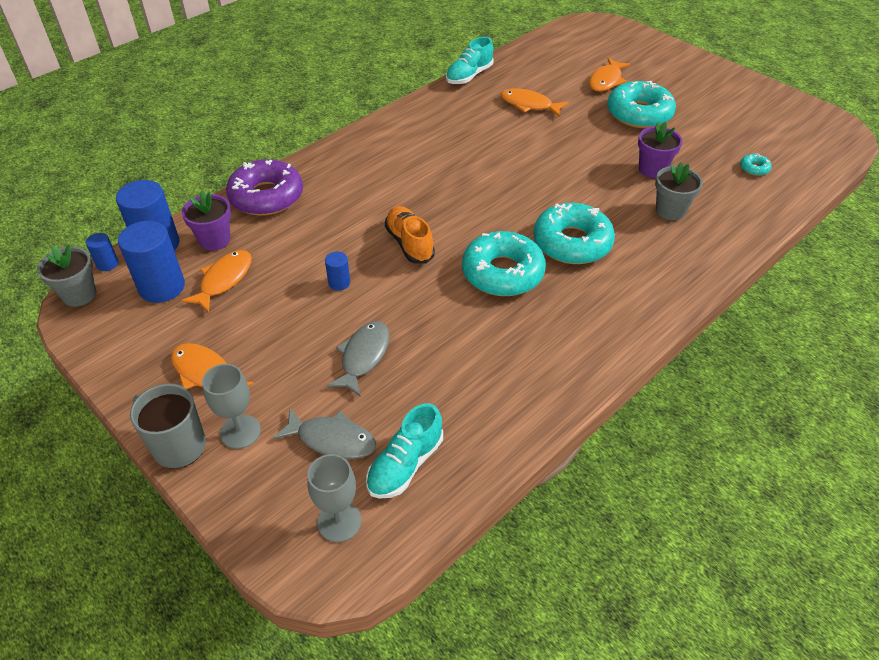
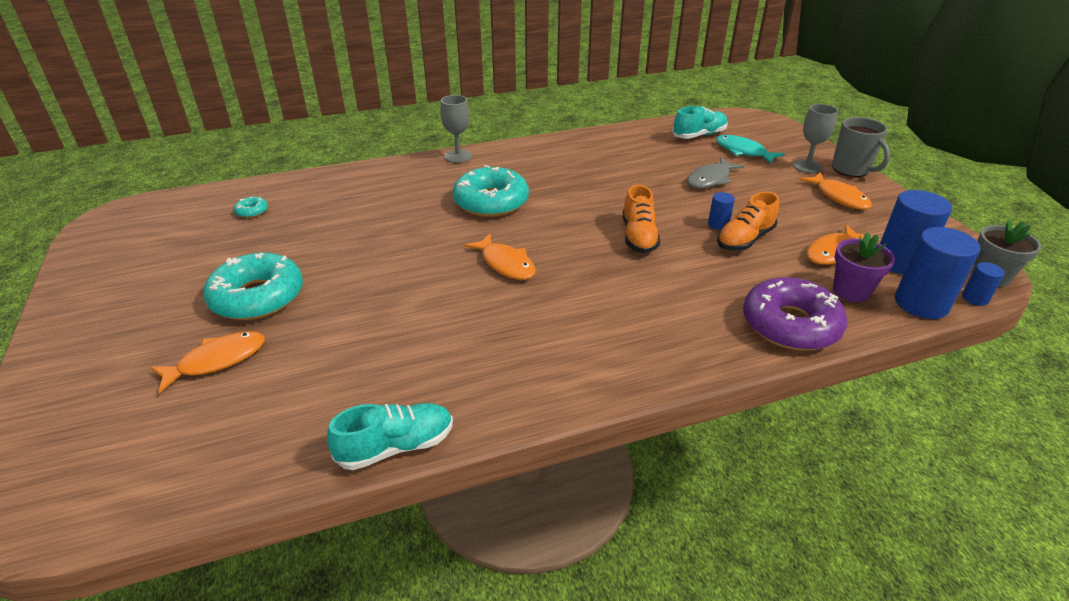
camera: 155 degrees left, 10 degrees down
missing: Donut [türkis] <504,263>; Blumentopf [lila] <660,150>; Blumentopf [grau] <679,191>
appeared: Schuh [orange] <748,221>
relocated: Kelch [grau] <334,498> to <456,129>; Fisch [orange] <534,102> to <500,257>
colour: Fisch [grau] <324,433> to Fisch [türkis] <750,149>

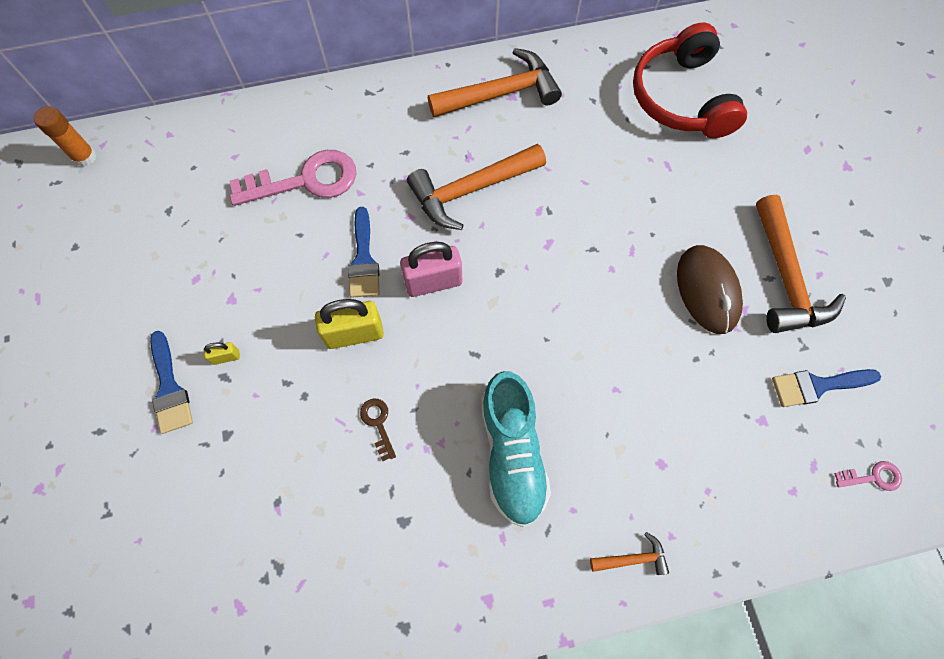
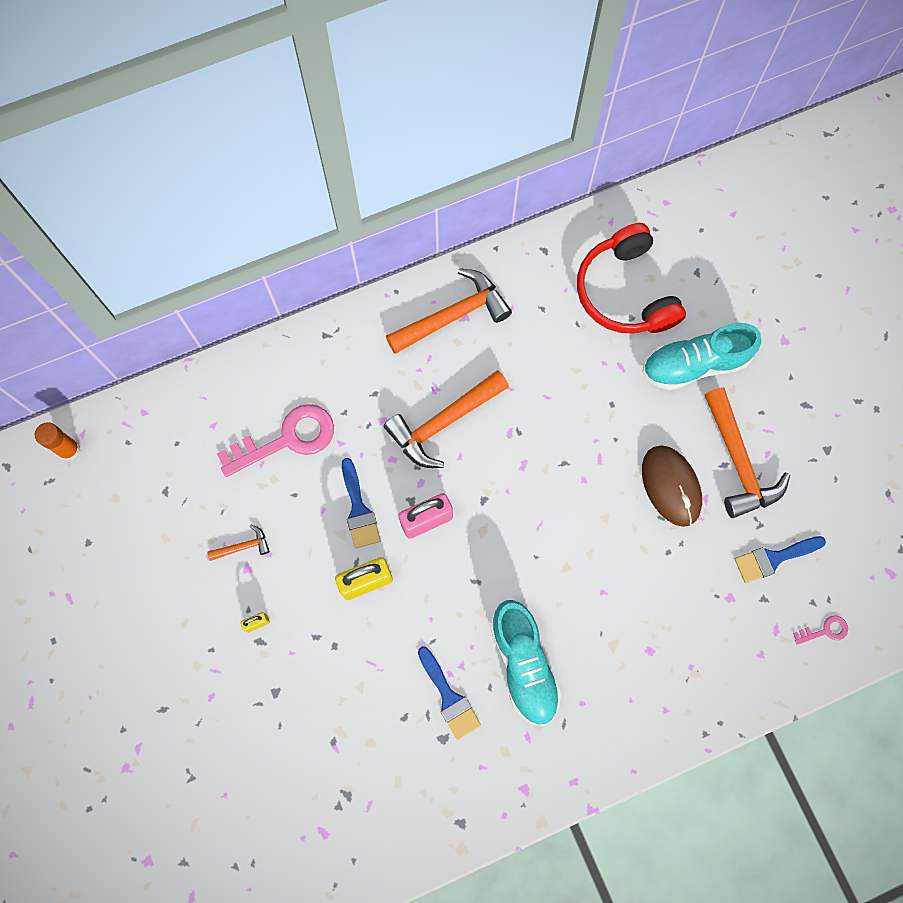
camera: 10 degrees left, 5 degrees up
missing: Schlüssel [braun] <378,430>
appeared: Schuh [türkis] <701,356>
relocated: Pinsel [blau] <171,382> to <449,693>; Hammer [orange] <629,553> to <238,543>

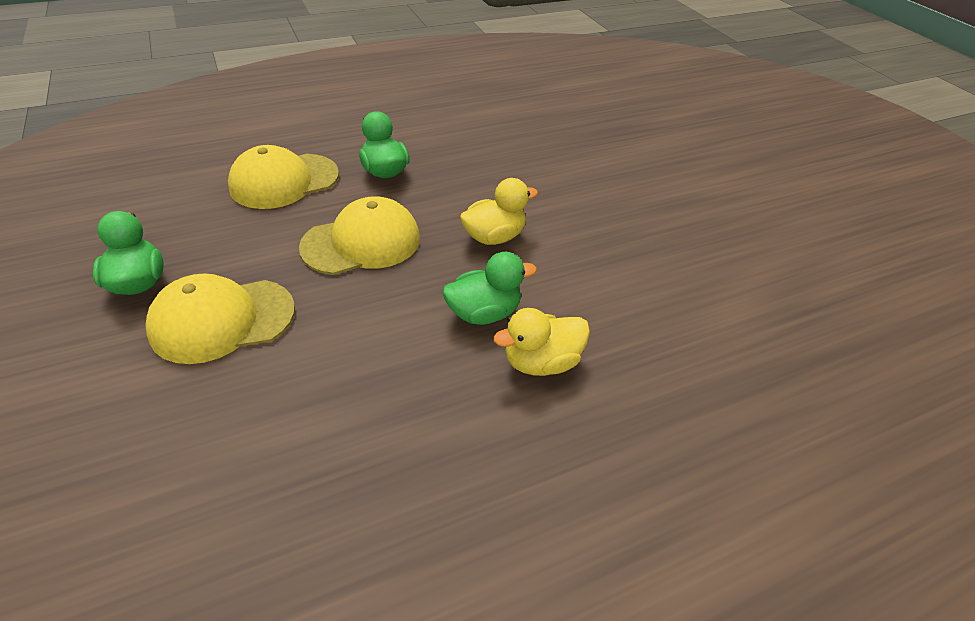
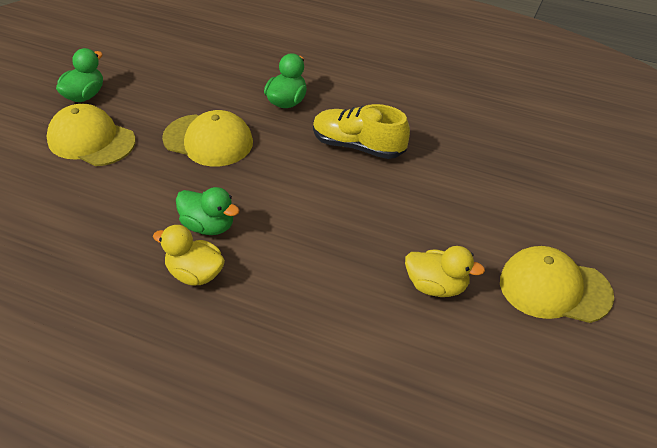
camera: 50 degrees right, 0 degrees up
appeared: Schuh [gelb] <361,131>
relocated: Kappe [gelb] <283,177> to <557,284>; Ente [gelb] <499,211> to <445,271>

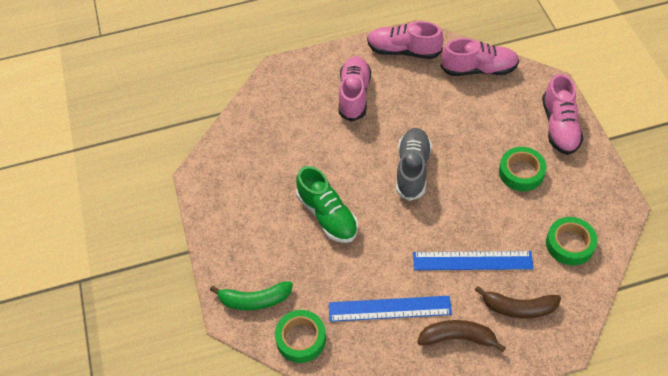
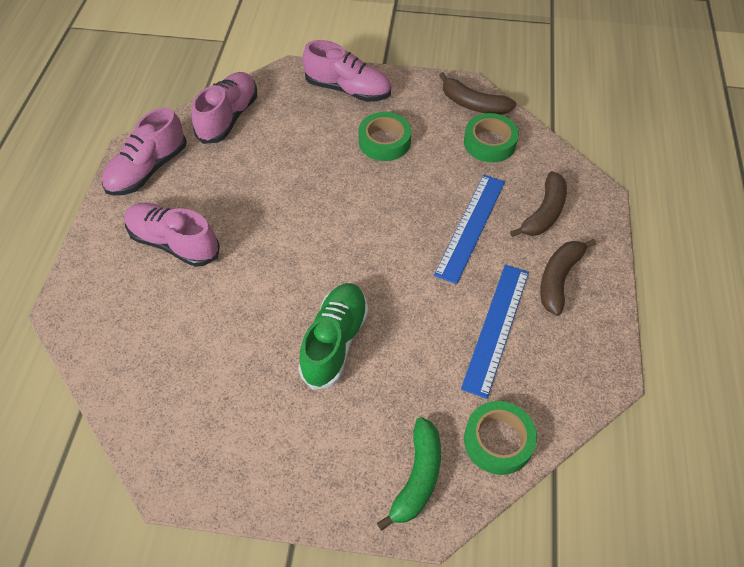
camera: 70 degrees left, 0 degrees up
missing: Schuh [grau] <414,164>
appeared: Banane [braun] <477,93>
spun: Schuh [grün] <327,204> = <333,336> 60 degrees counterclockwise

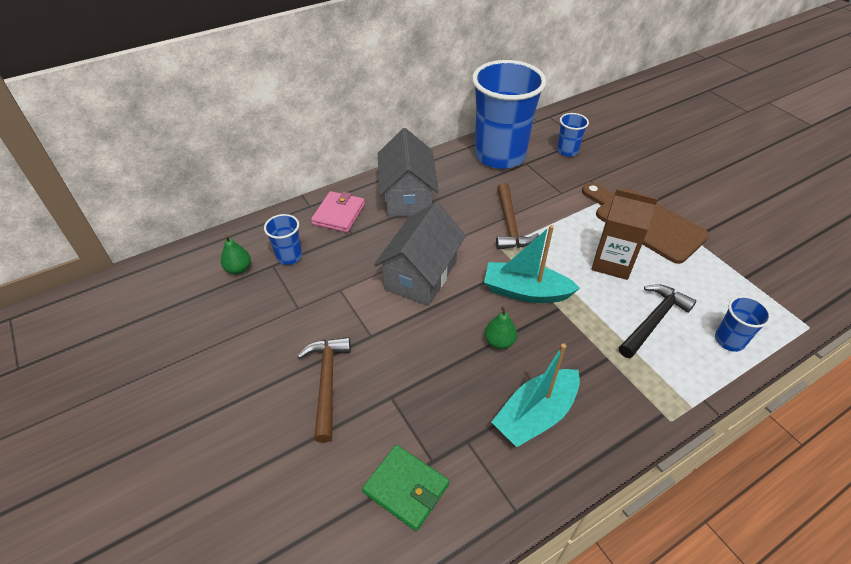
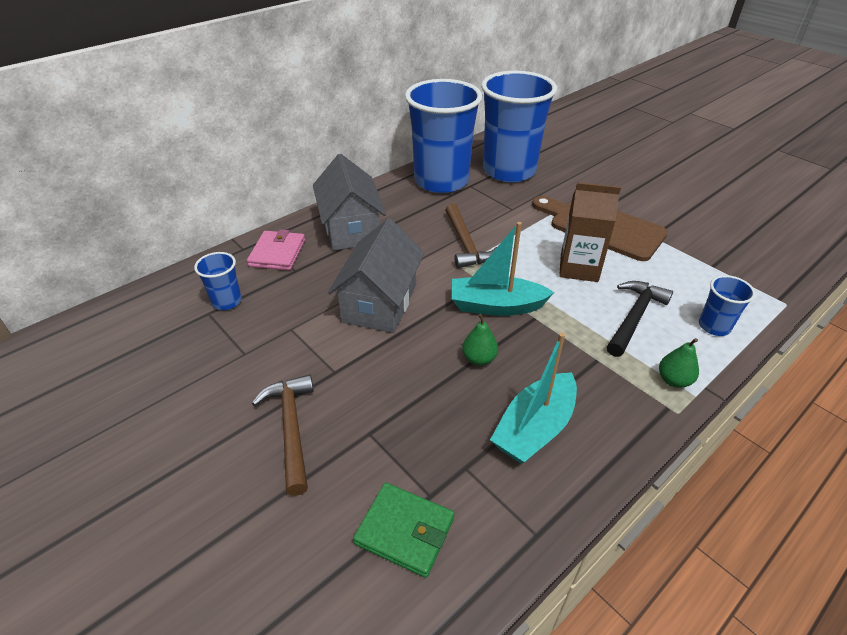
camera: 10 degrees left, 5 degrees down
relocated: Birne [grün] <236,254> to <679,363>
size: Becher [blau] <573,135> = <519,126> x2.37

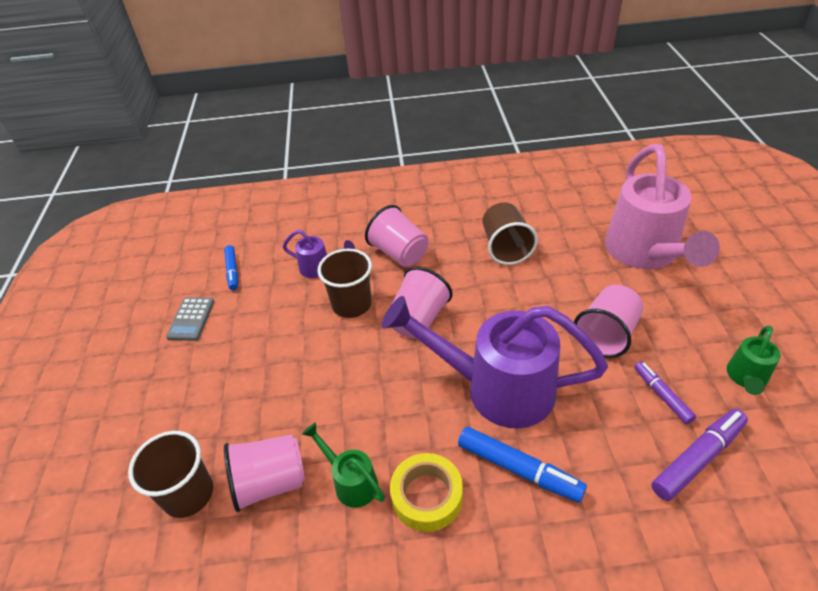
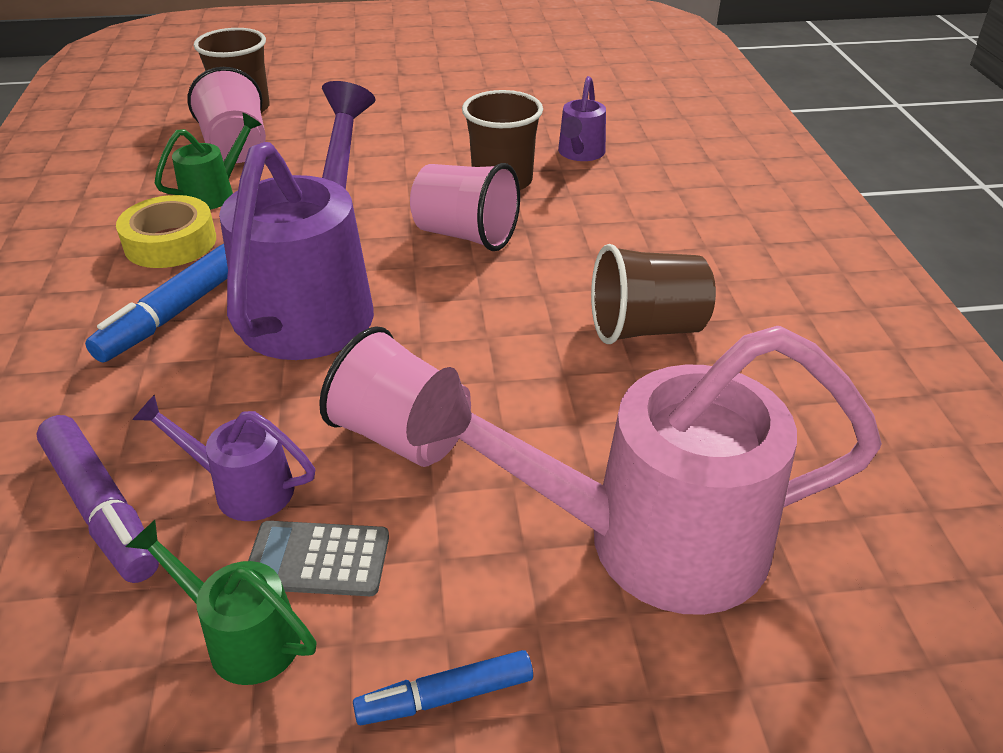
camera: 85 degrees right, 5 degrees down
missing: Becher [rosa] <397,236>
relocated: Taschenrechner [grau] <190,319> to <318,558>; Filzstift [blau] <231,267> to <443,687>
exchanged: Filzstift [lila] <665,392> to Gießkanne [lila] <223,458>

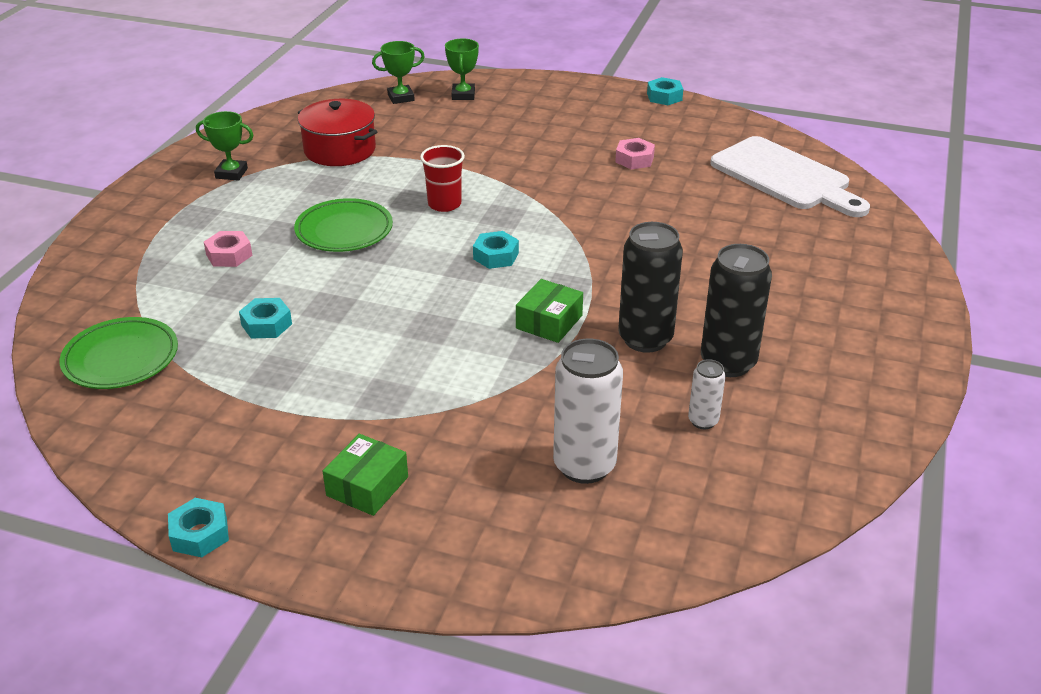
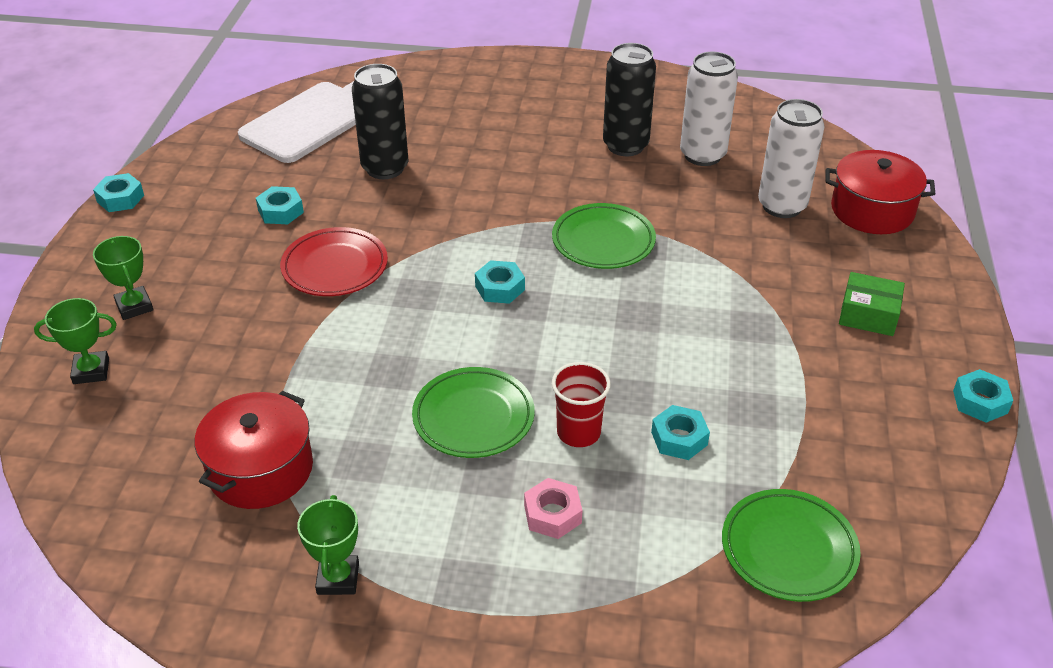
camera: 100 degrees left, 5 degrees up
appeared: Teller [rot] <334,261>; Kochtopf [rot] <880,192>
relocated: Pokal [grün] <398,72> to <123,278>; Becher [rot] <442,178> to <581,404>; Dose [schwarz] <650,287> to <380,121>
exchanged: Schachtel [grün] <549,311> to Teller [grün] <604,236>
colour: Sechskantmutter [rosa] <635,153> to Sechskantmutter [türkis] <280,205>
size: Dose [weiß] <707,394> = <709,109> x1.95

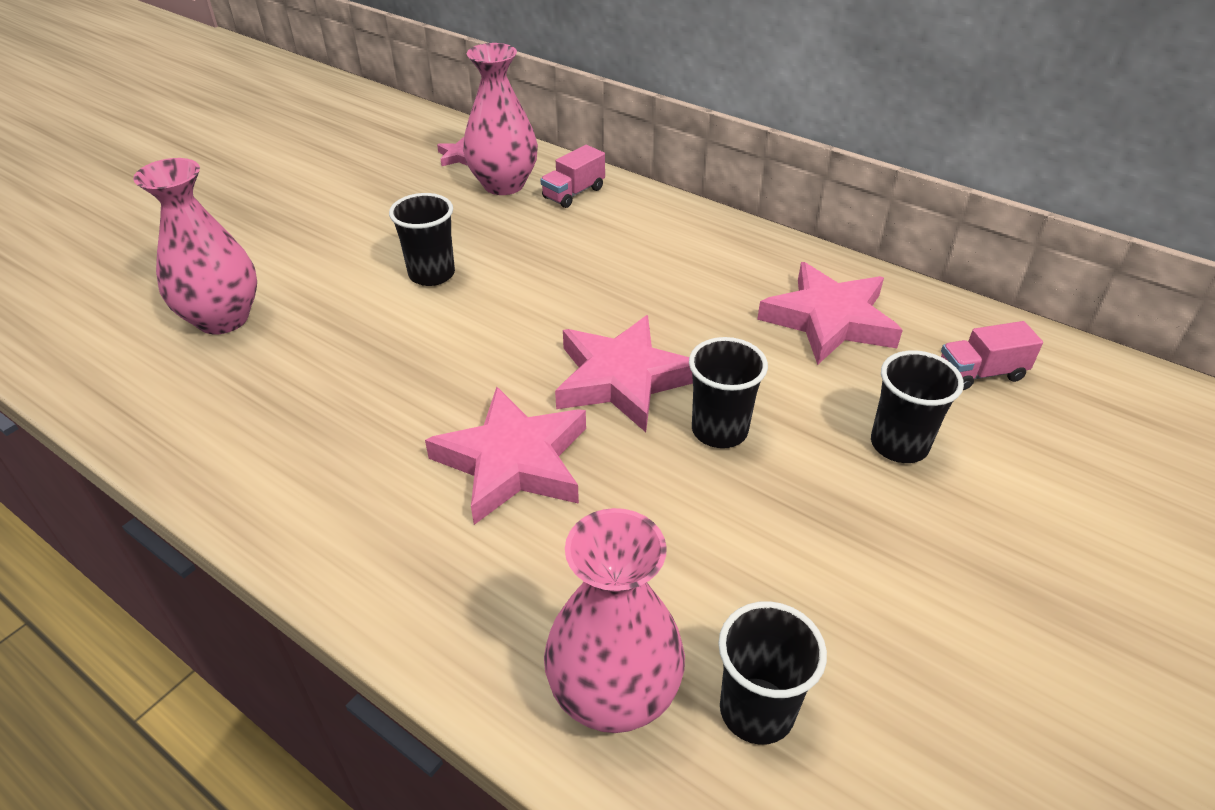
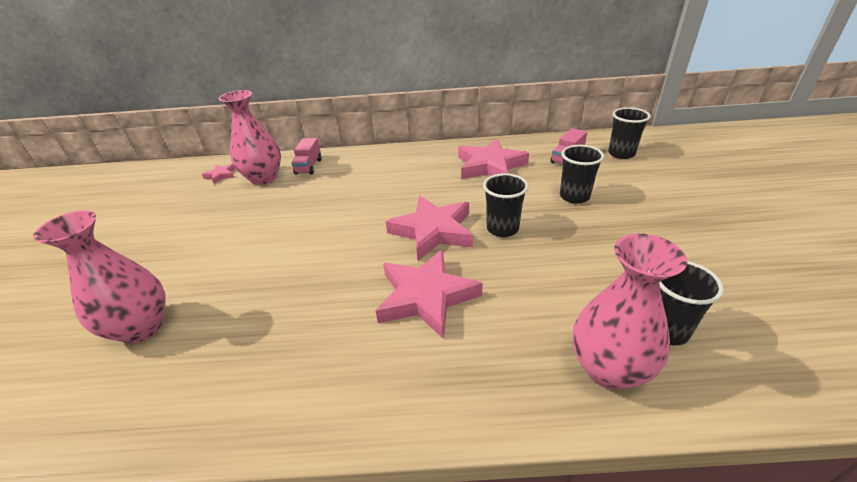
camera: 35 degrees left, 5 degrees down
relocated: Becher [schwarz] <422,239> to <629,133>

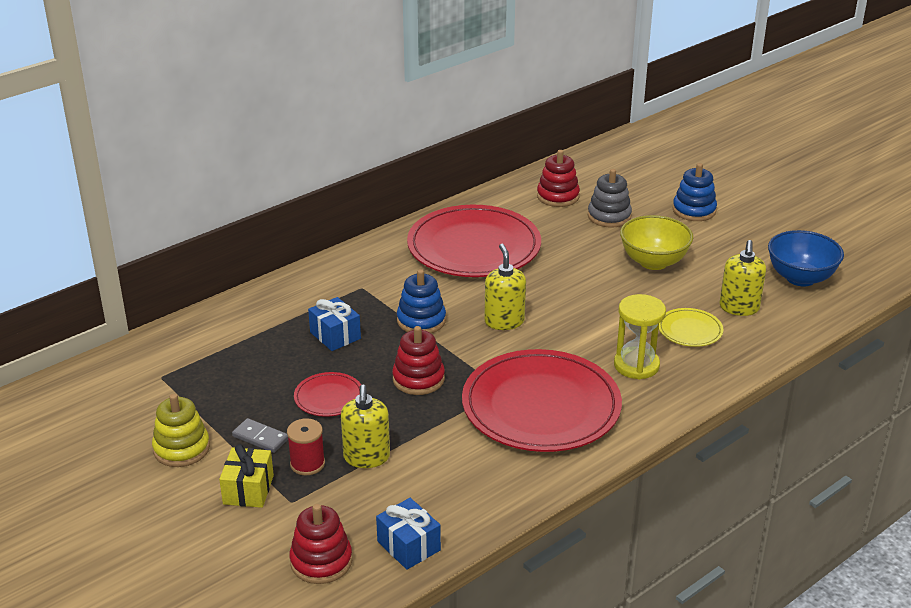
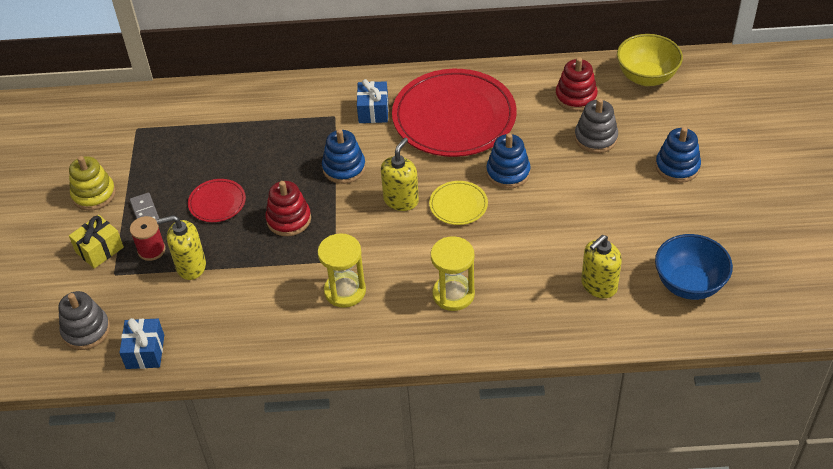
camera: 40 degrees right, 15 degrees up
appeared: Stapelspielzeug [blau] <508,161>
relocated: Geschenk [blau] <334,324> to <372,101>; Schüssel [gelb] <656,242> to <650,60>; Teller [gelb] <691,327> to <458,203>
exchanged: Teller [rot] <542,400> to Sanduhr [gelb] <342,270>
colour: Stapelspielzeug [rot] <320,544> to Stapelspielzeug [grau] <84,320>
spun: Seifenspender [gelb] <365,426> = <181,247> 45 degrees clockwise

